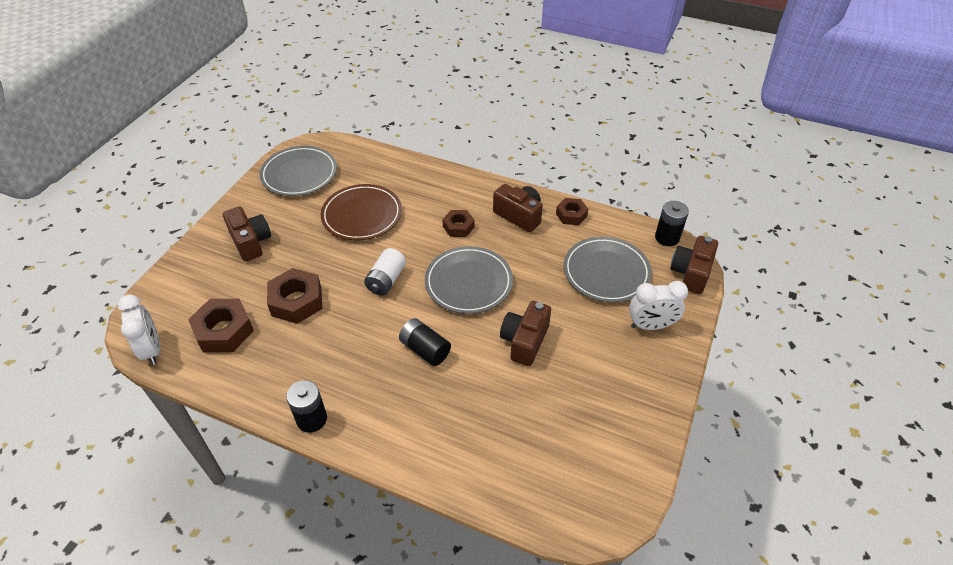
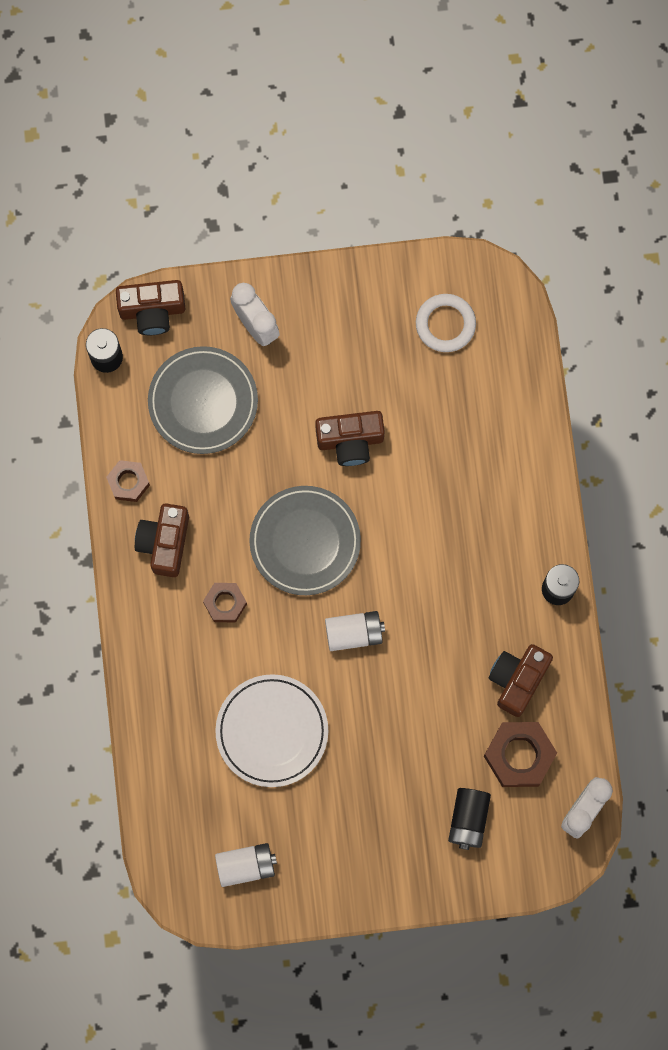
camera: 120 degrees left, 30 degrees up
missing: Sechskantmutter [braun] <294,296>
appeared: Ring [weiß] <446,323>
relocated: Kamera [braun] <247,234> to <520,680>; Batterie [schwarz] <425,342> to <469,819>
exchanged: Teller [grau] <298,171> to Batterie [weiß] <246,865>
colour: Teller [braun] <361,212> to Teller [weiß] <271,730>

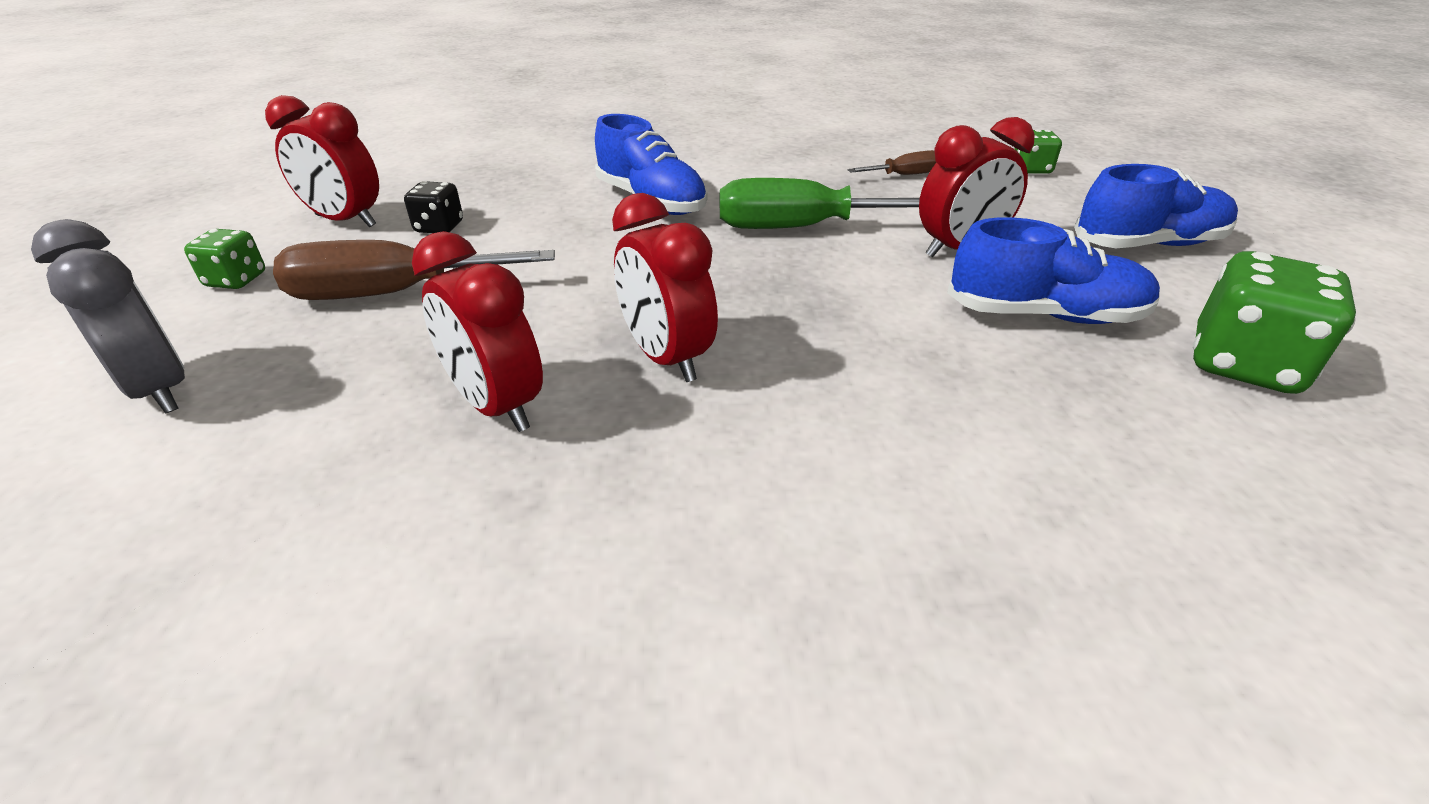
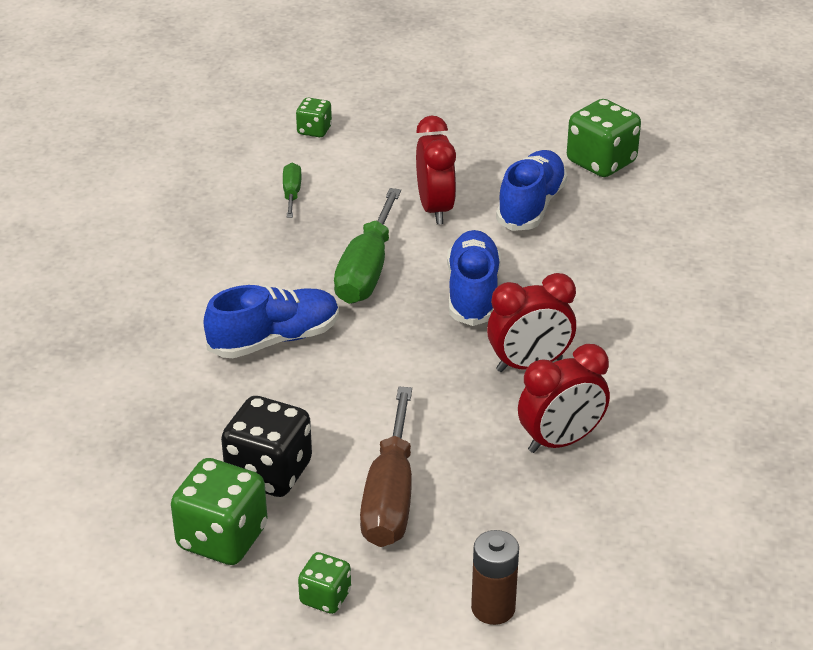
camera: 75 degrees left, 0 degrees up
relocated: Schuh [blau] <1156,206> to <474,278>
exchanged: Wecker [grau] <108,316> to Batterie [braun] <495,577>; Wecker [rot] <322,161> to Spielwürfel [grün] <219,511>
colour: Schraubenzieher [braun] <892,162> to Schraubenzieher [grün] <292,190>
size: Spielwürfel [schwarz] <433,207> = <266,446> x1.82

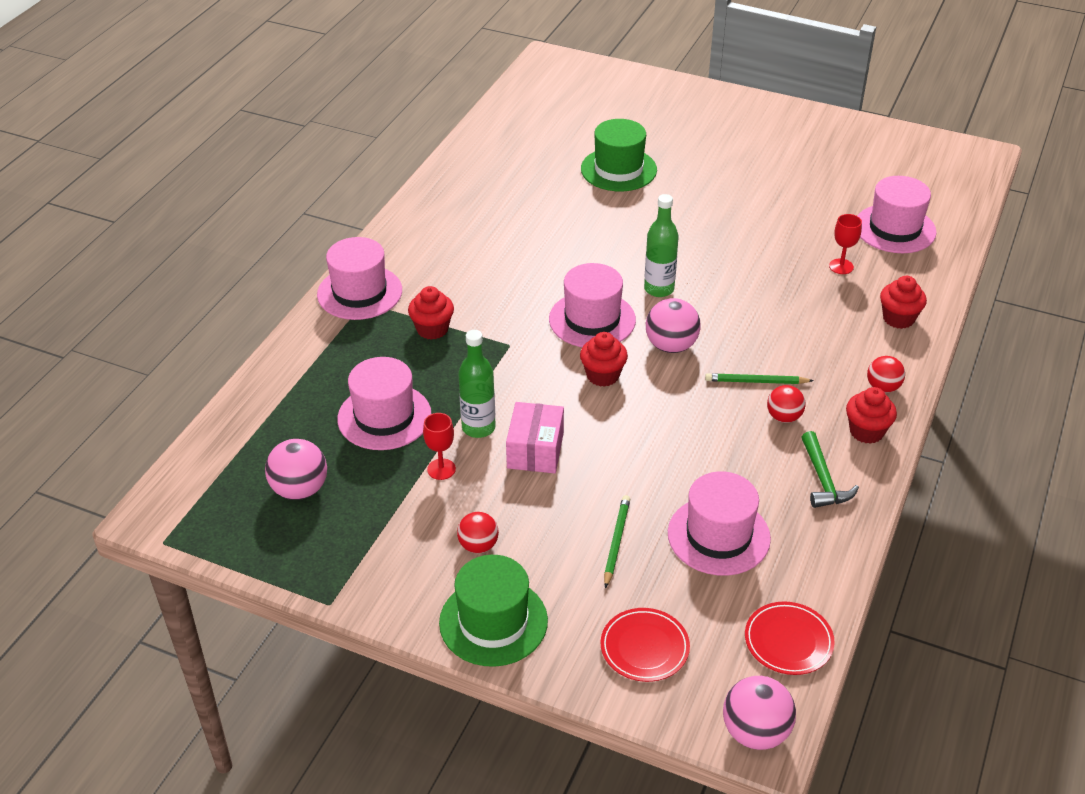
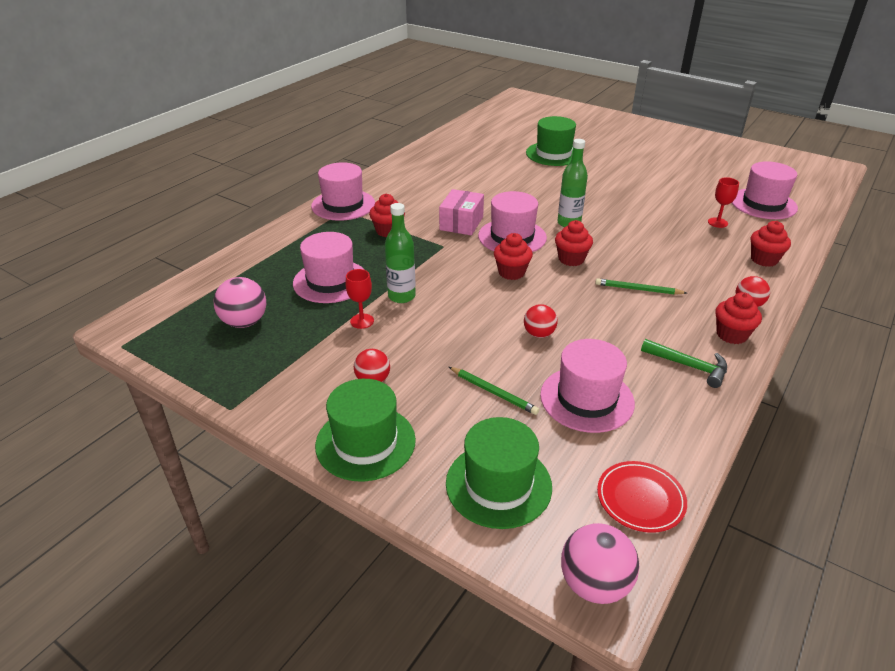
camera: 10 degrees right, 5 degrees down
relocated: Schachtel [rosa] <535,438> to <461,212>; Ball [rot] <786,404> to <541,321>
exchanged: Teller [rot] <645,645> to Hut [grün] <499,473>; Ball [rosa] <673,325> to Muffin [rot] <574,243>
spun: Bleistift [grün] <617,541> = <494,391> 105 degrees clockwise; Hammer [grün] <830,469> = <684,363> 60 degrees counterclockwise

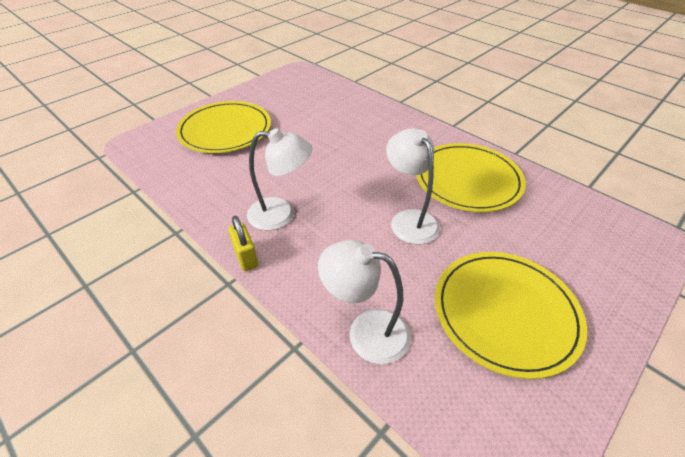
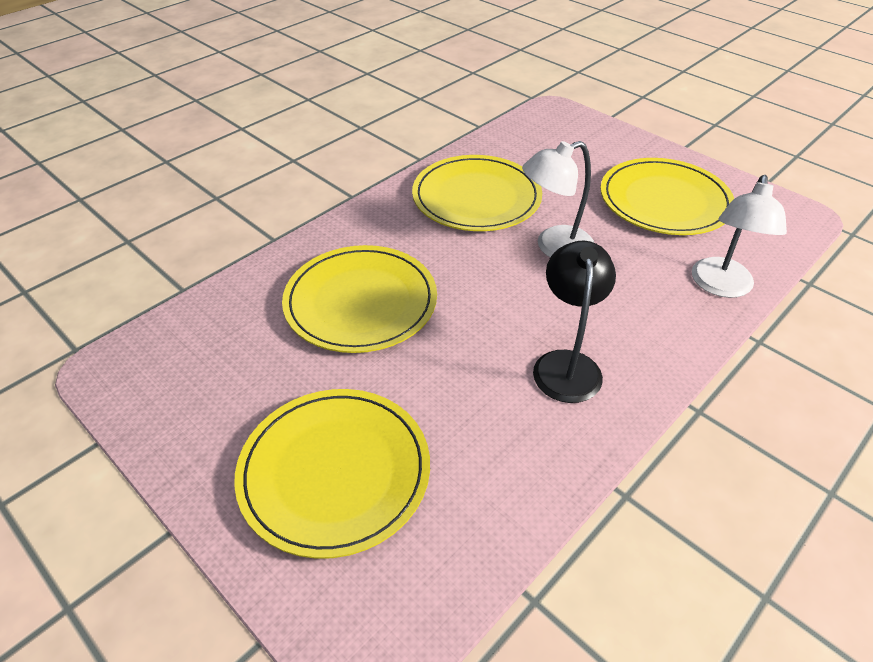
camera: 90 degrees left, 0 degrees up
missing: Vorhängeschloss [gelb] <243,243>
appeared: Teller [gelb] <359,299>
colour: Lampe [weiß] <279,179> to Lampe [schwarz] <574,322>

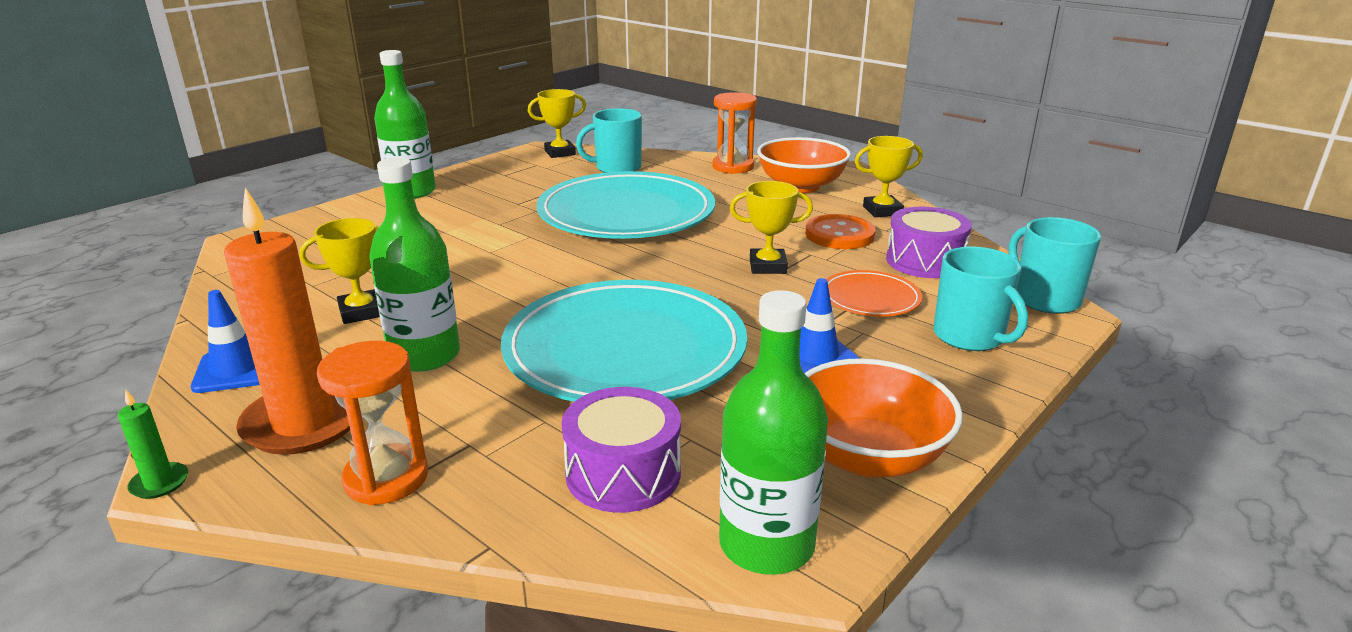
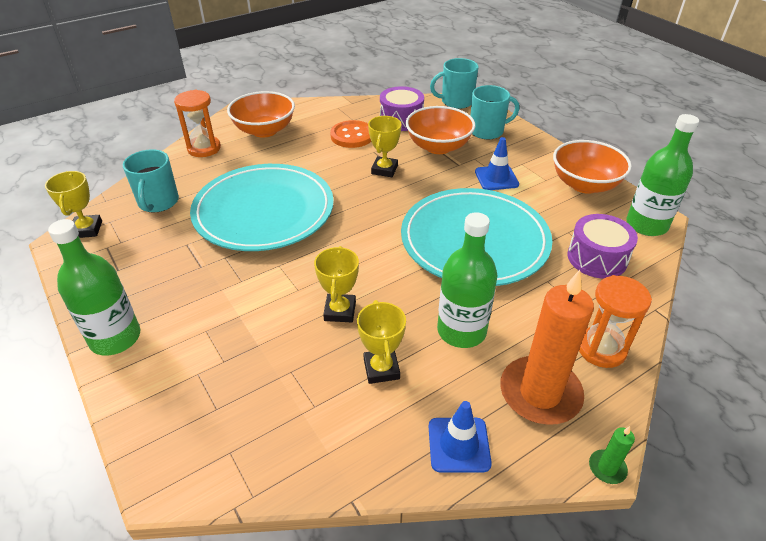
camera: 75 degrees left, 15 degrees up
relocated: Pokal [gelb] <889,176> to <336,284>
exchanged: Teller [orange] <874,293> to Schüssel [orange] <440,130>

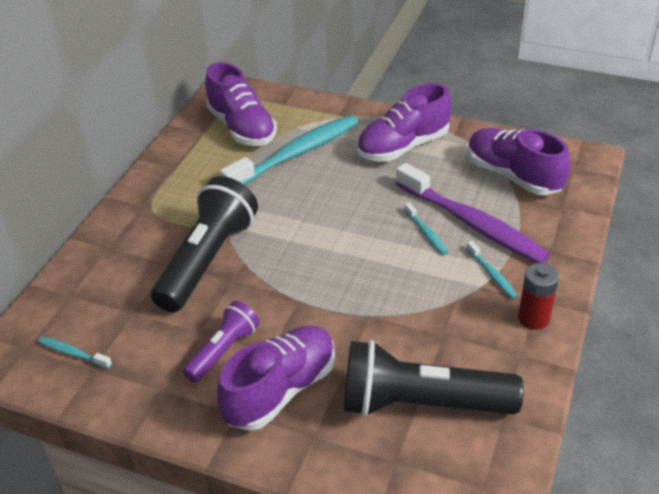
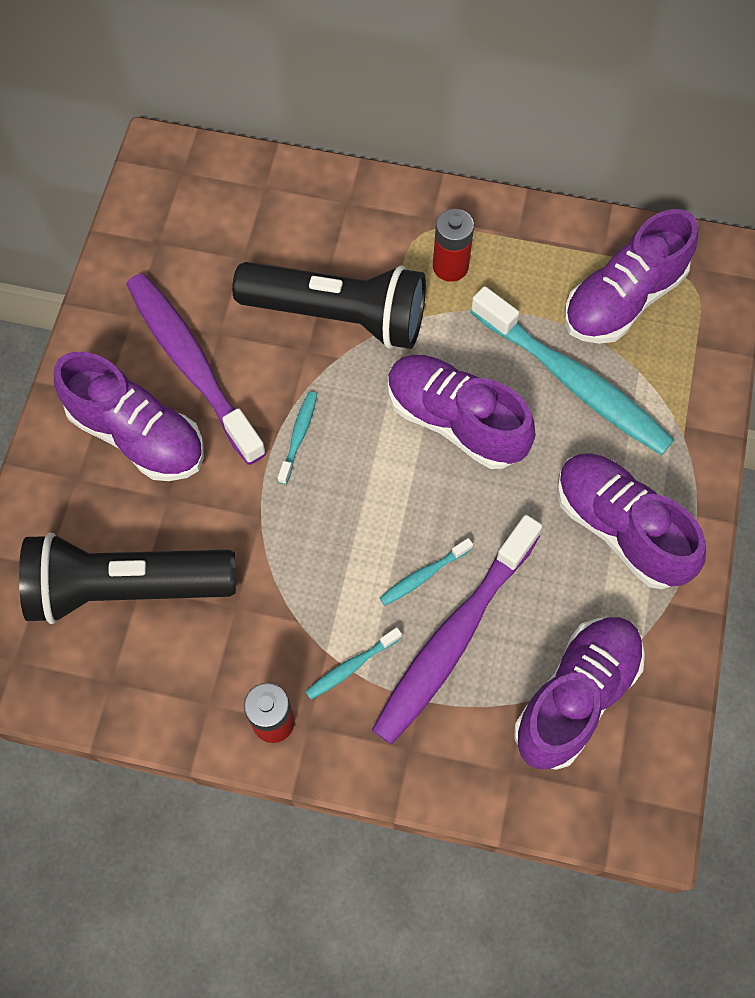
camera: 80 degrees right, 25 degrees up
appeared: Schuh [lila] <462,412>; Batterie [rot] <453,245>
relocated: Zahnbürste [türkis] <75,353> to <297,438>
exchanged: Taschenlampe [lila] <221,342> to Zahnbürste [lila] <196,369>
spun: Taschenlampe [schwarz] <434,378> = <127,578> 90 degrees counterclockwise

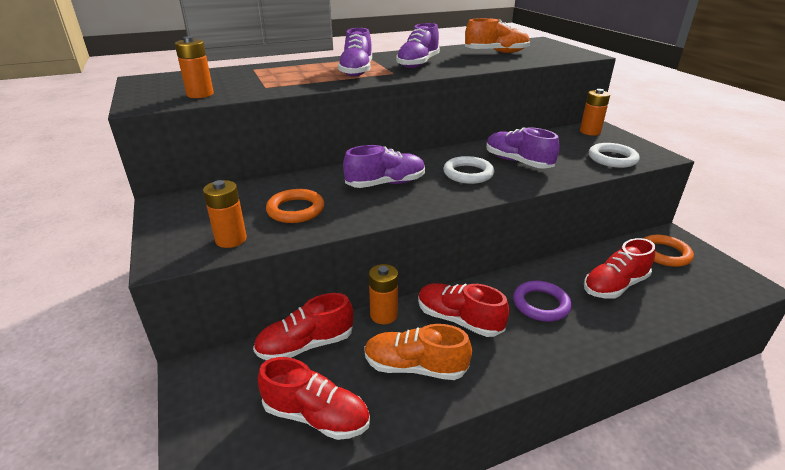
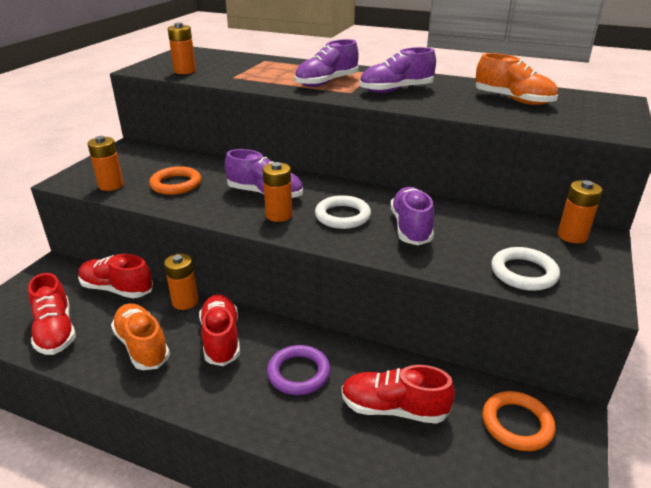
camera: 45 degrees right, 0 degrees up
appeared: Batterie [orange] <277,192>

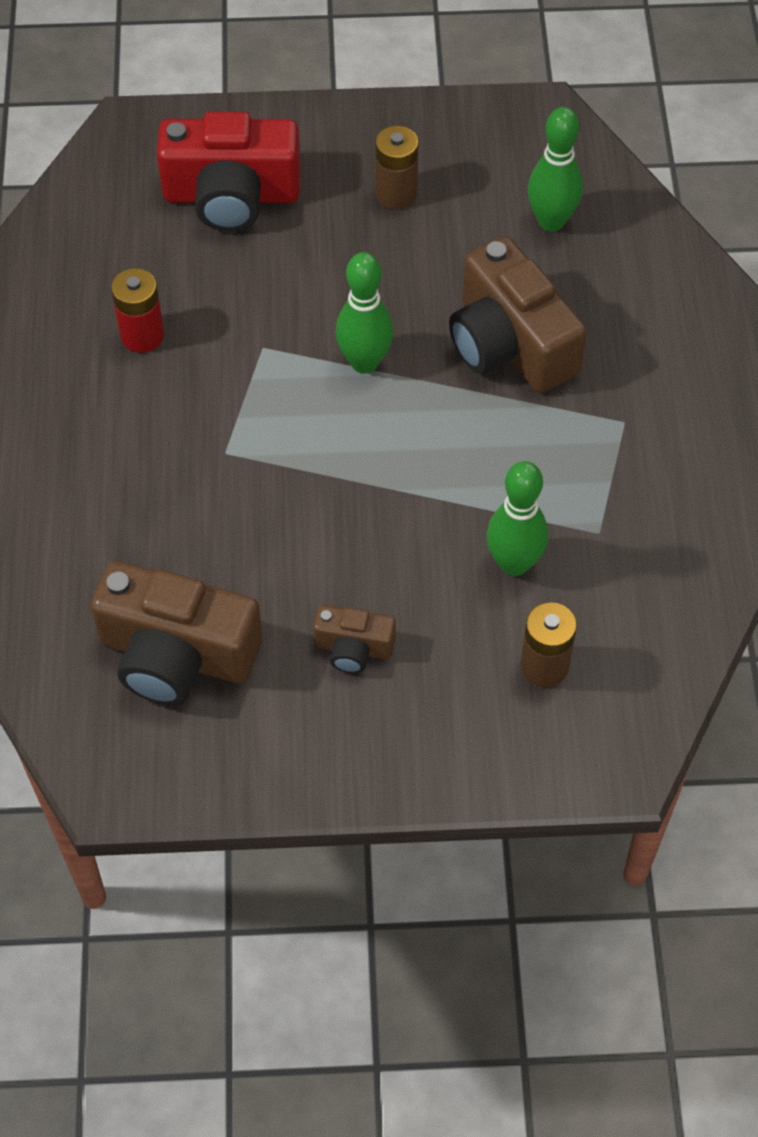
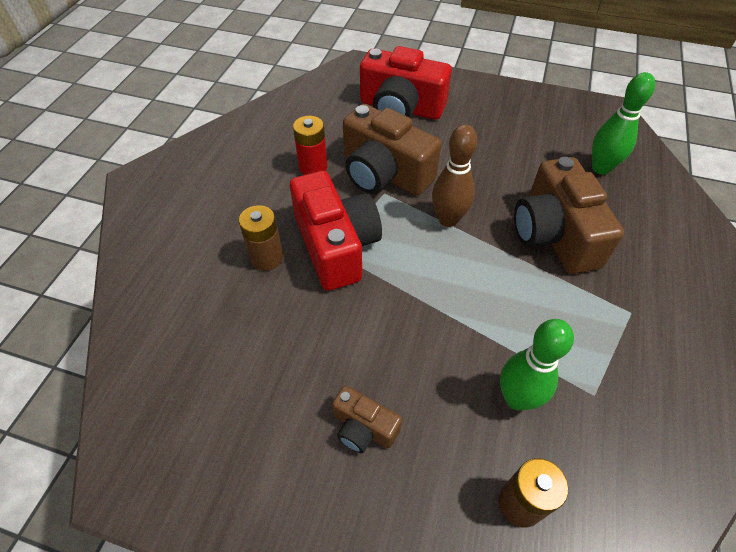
camera: 20 degrees right, 5 degrees down
appeared: Kamera [rot] <336,231>
relocated: Kamera [braun] <177,633> to <392,149>; Batterie [braun] <397,167> to <261,238>
colour: Bowlingkegel [grün] <364,313> to Bowlingkegel [braun] <454,175>

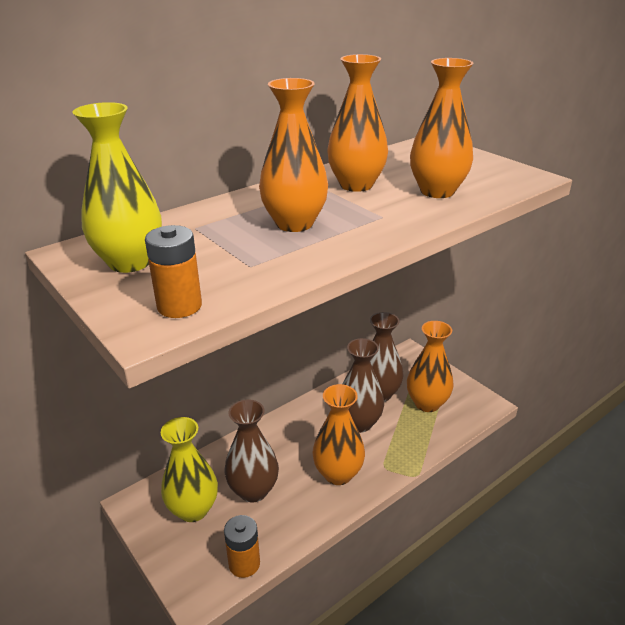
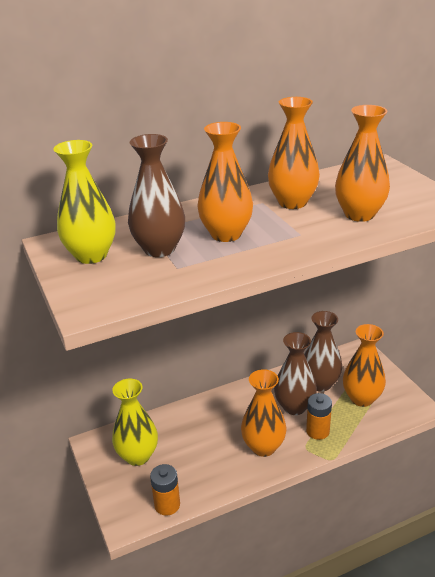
camera: 15 degrees right, 0 degrees up
relocated: Batterie [orange] <173,271> to <319,416>; Vase [braun] <251,451> to <156,195>

